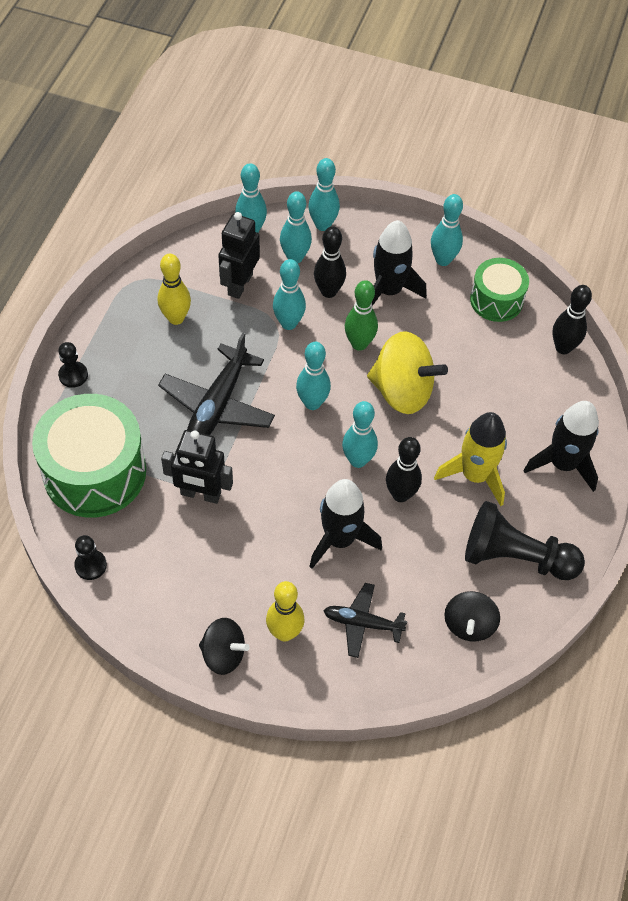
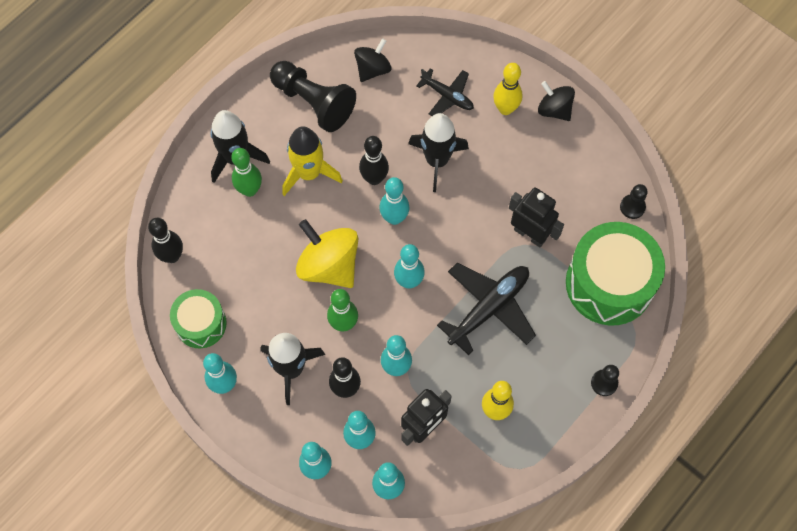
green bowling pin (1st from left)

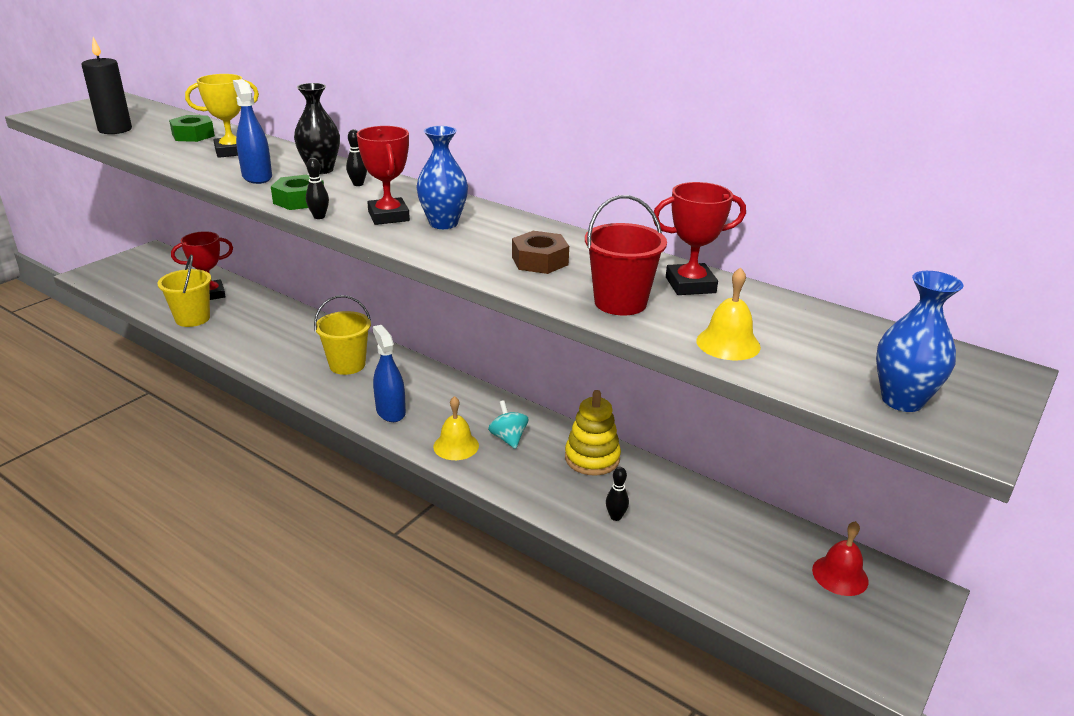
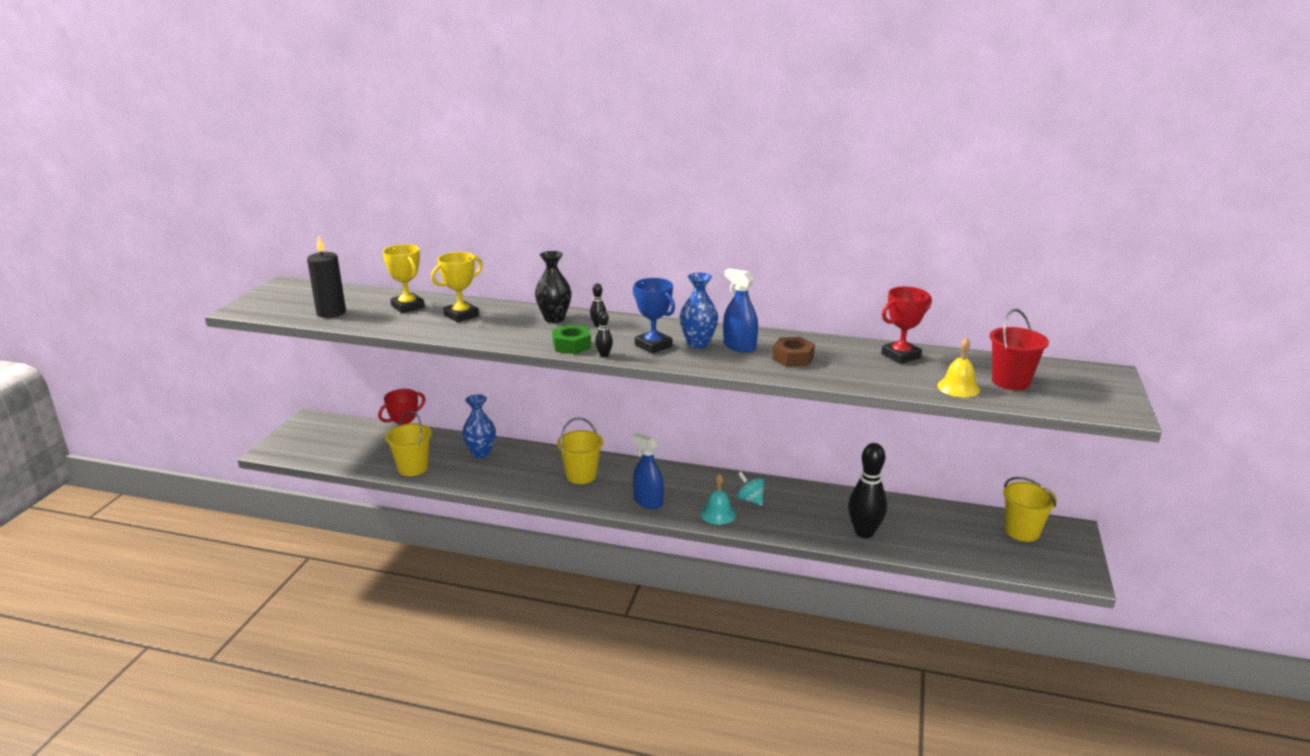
blue spray bottle (2nd from left); yellow trophy (1st from left); blue trophy; red bucket; blue vase (1st from left); yellow stacking toy; turquoise bell; black bowling pin (3rd from left); yellow bucket (3rd from left)

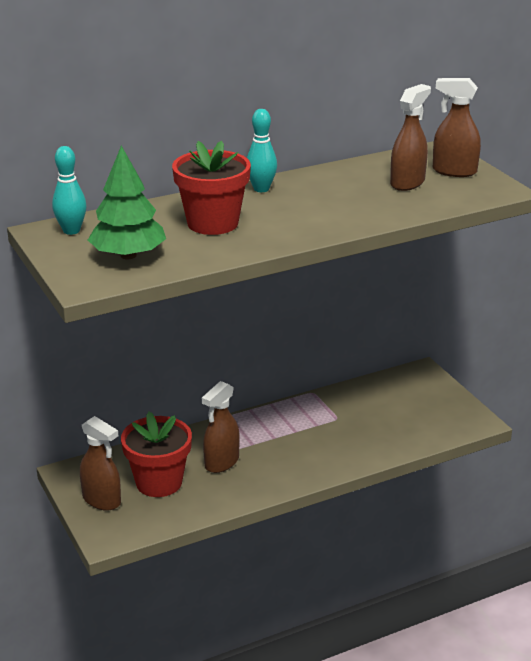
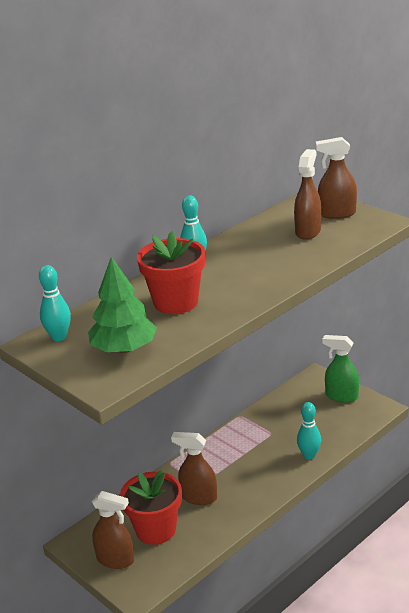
brown spray bottle (2nd from left); green spray bottle; turquoise bowling pin (3rd from left)

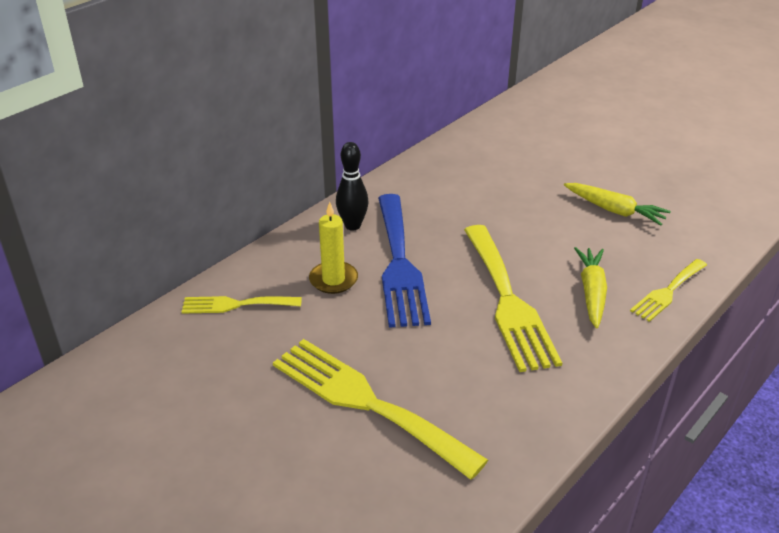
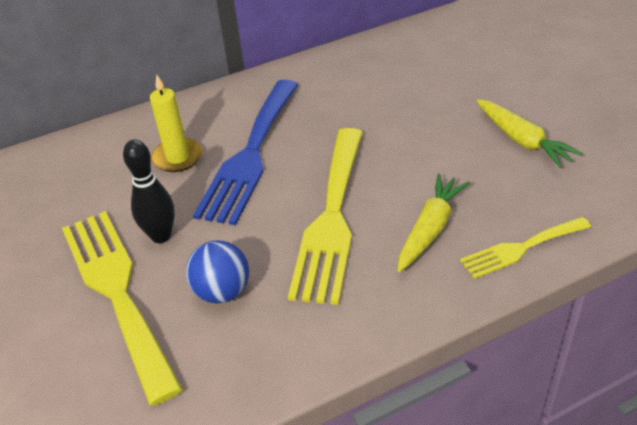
black bowling pin; yellow fork (1st from left in the first image); blue ball

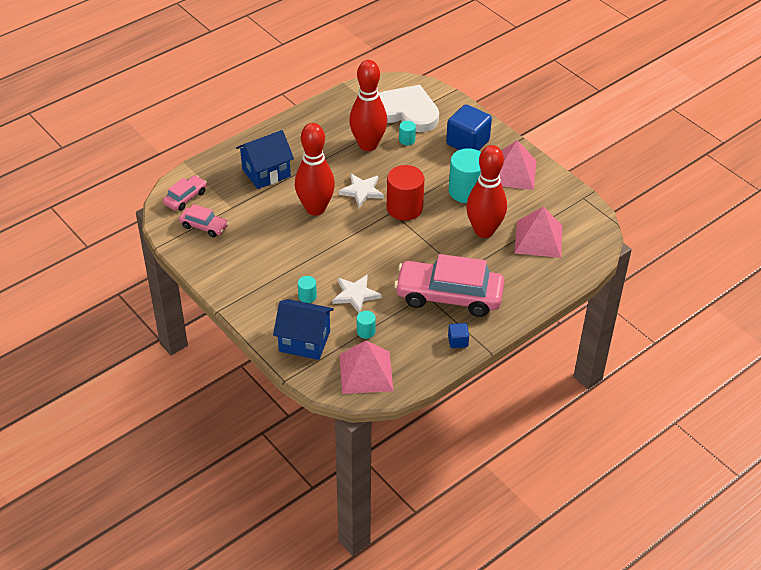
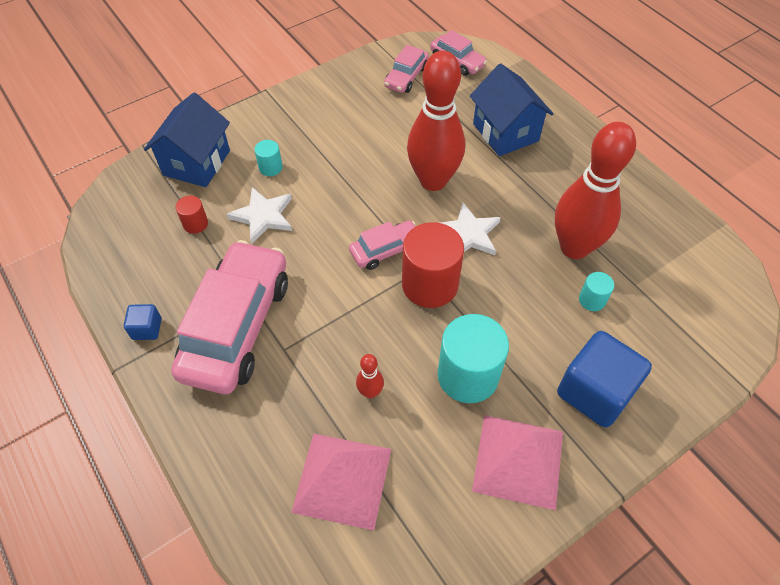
white heart; red bowling pin (1st from left); red cylinder (1st from left); pink pyramid (1st from left in the first image); pink car (2nd from left)

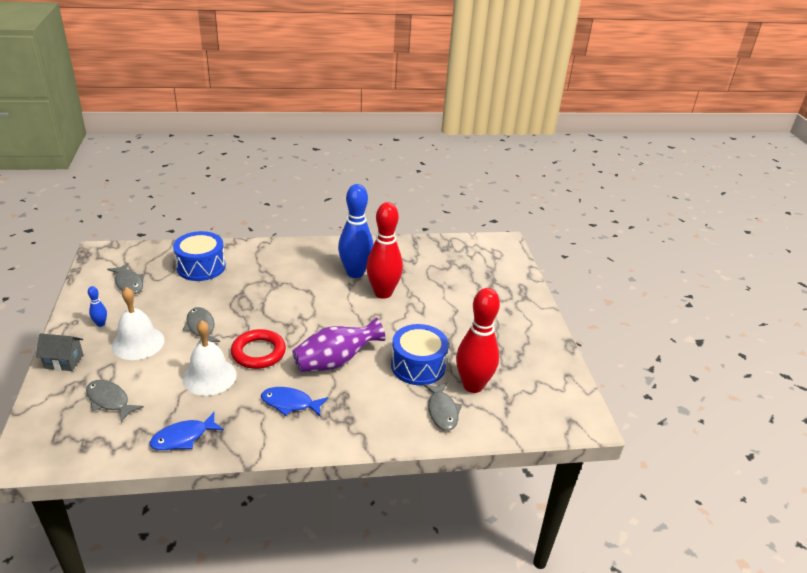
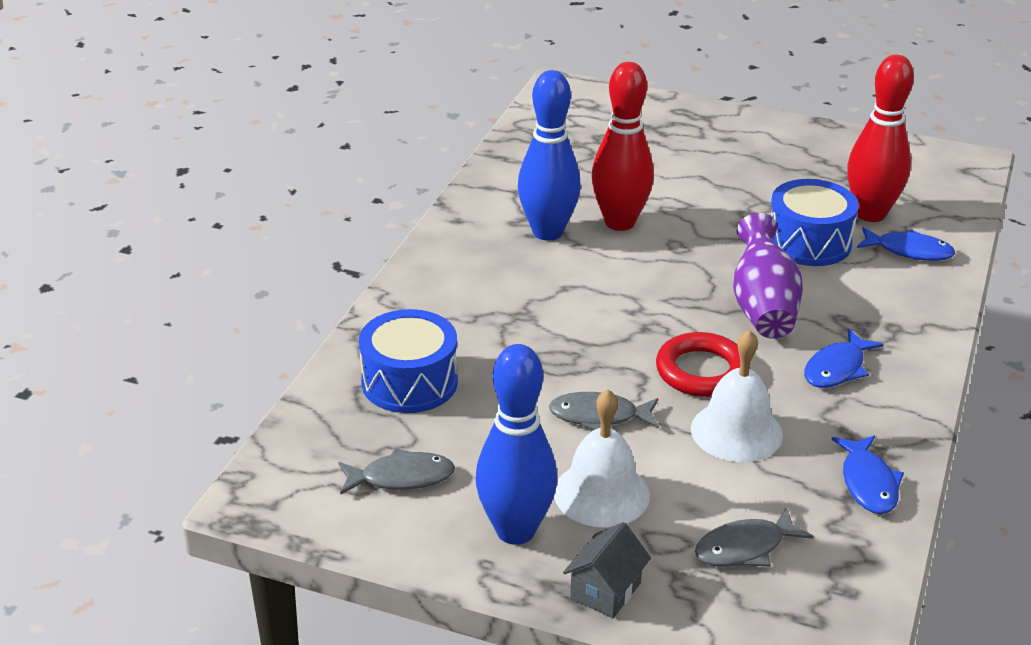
blue bowling pin (1st from left); blue fish (3rd from left)

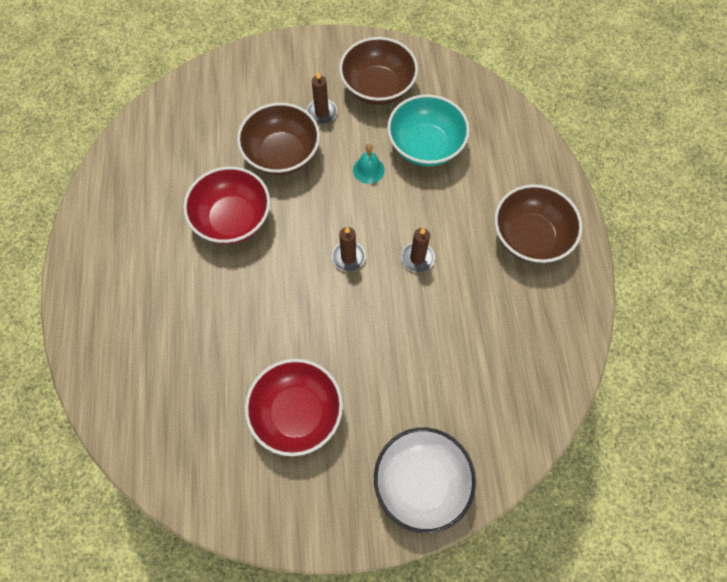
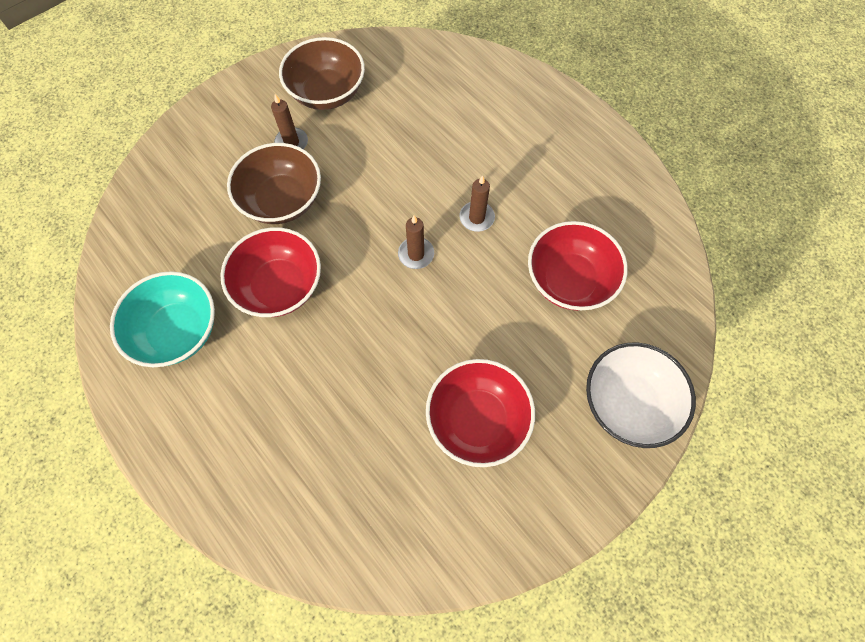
turquoise bowl; turquoise bell; brown bowl (3rd from left in the first image); red bowl (3rd from left)

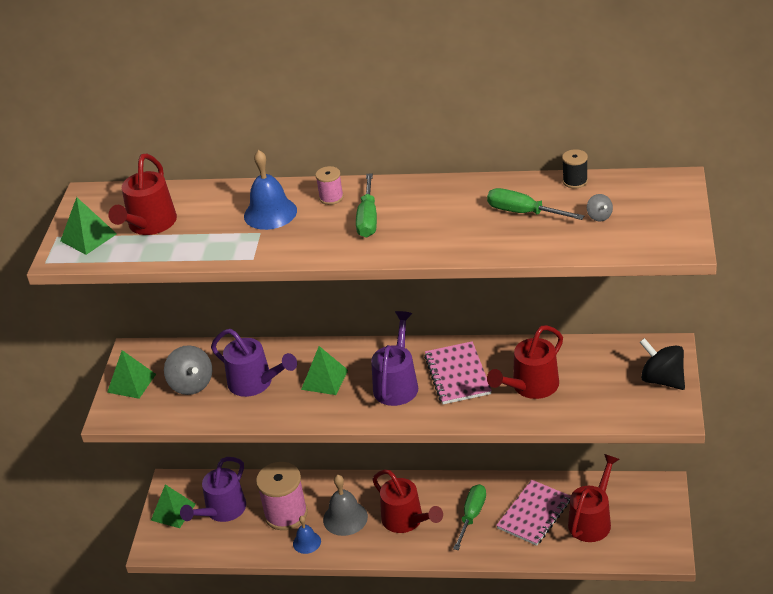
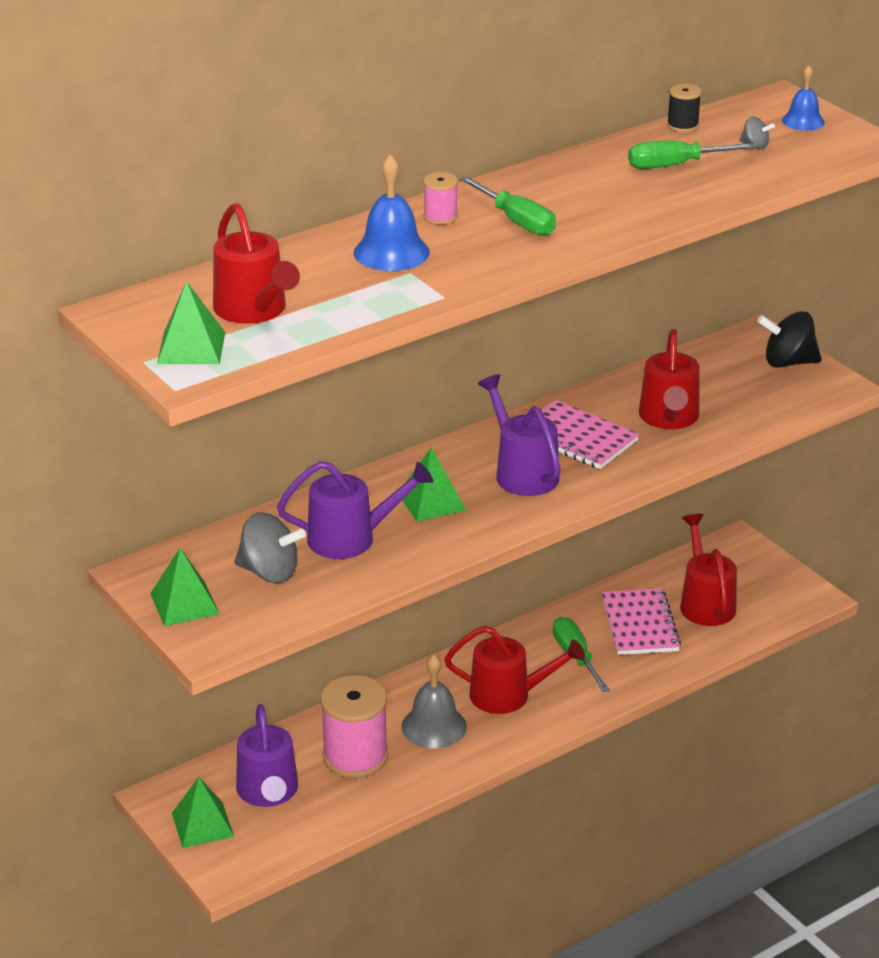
blue bell (2nd from left)

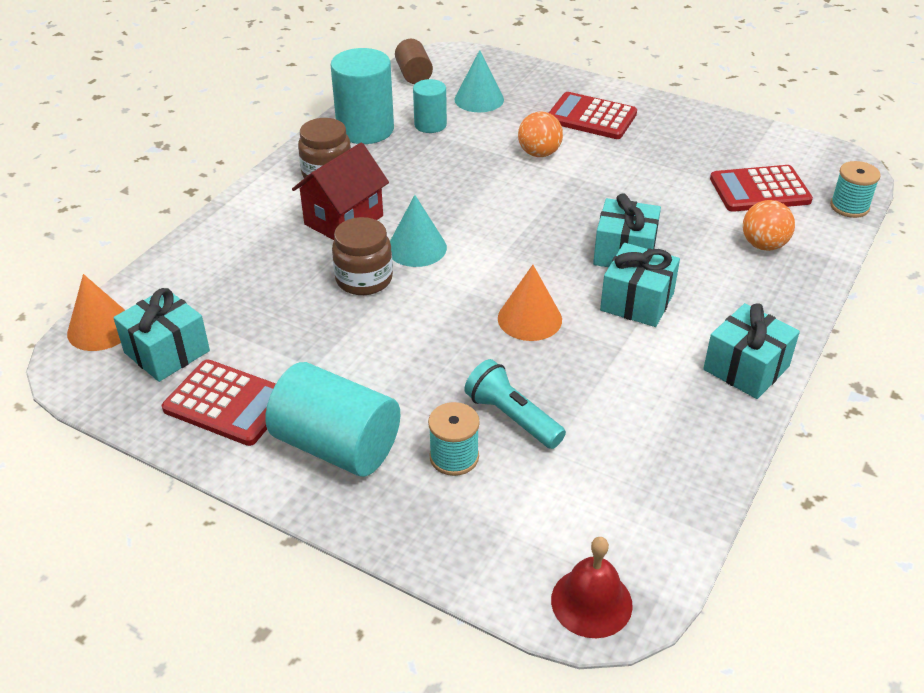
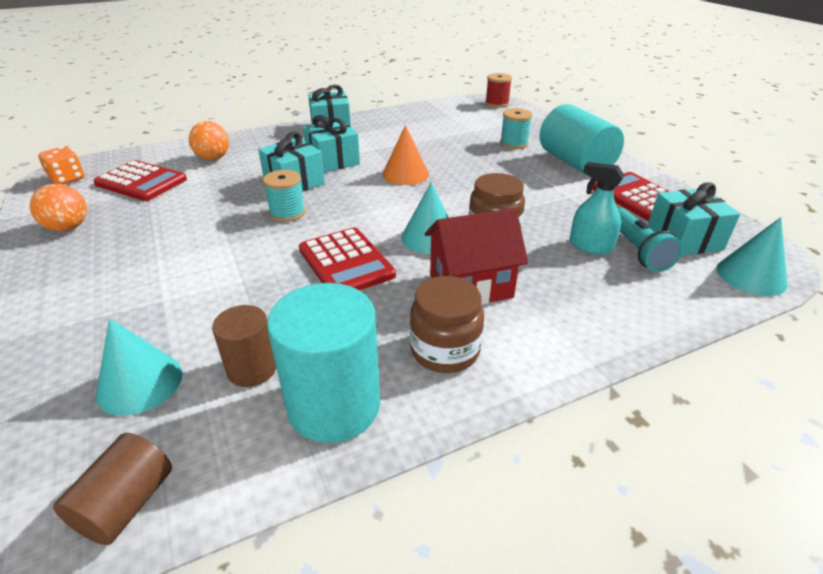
brown cylinder (2nd from left); red calculator (2nd from left); orange ball (1st from left); turquoise spool (1st from left); turquoise cone (3rd from left); turquoise flashlight; red spool; orange dice; turquoise spray bottle

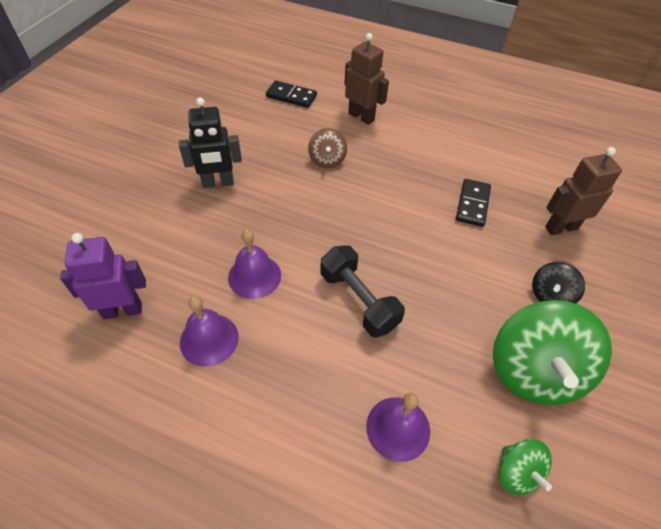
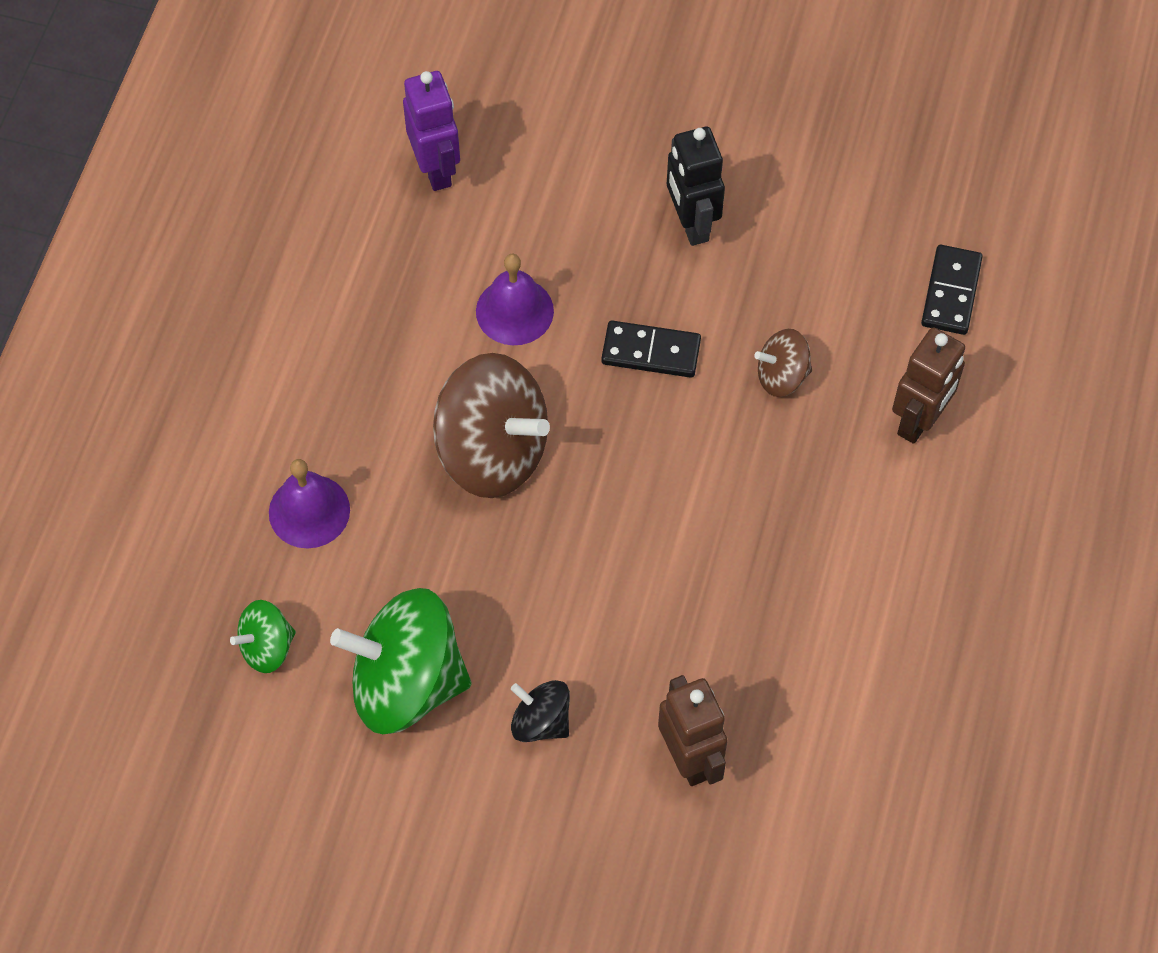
black domino (1st from left); brown spinning top (1st from left); purple bell (1st from left in the first image)

